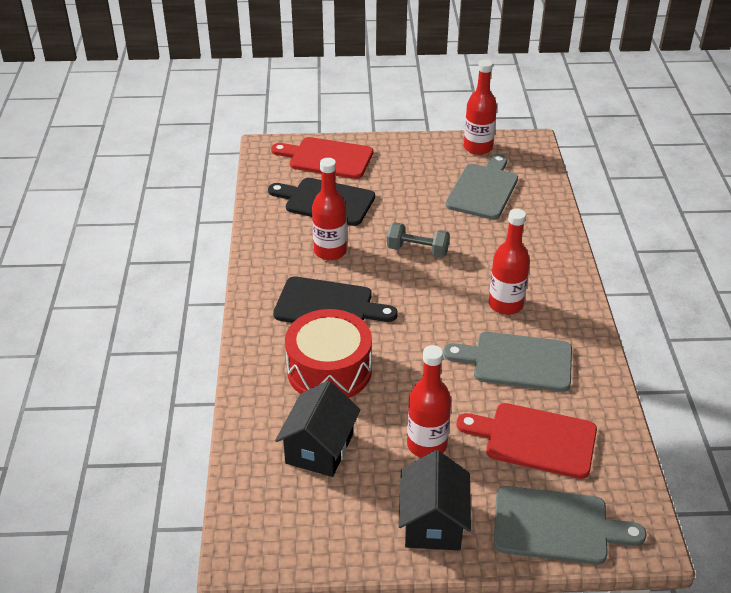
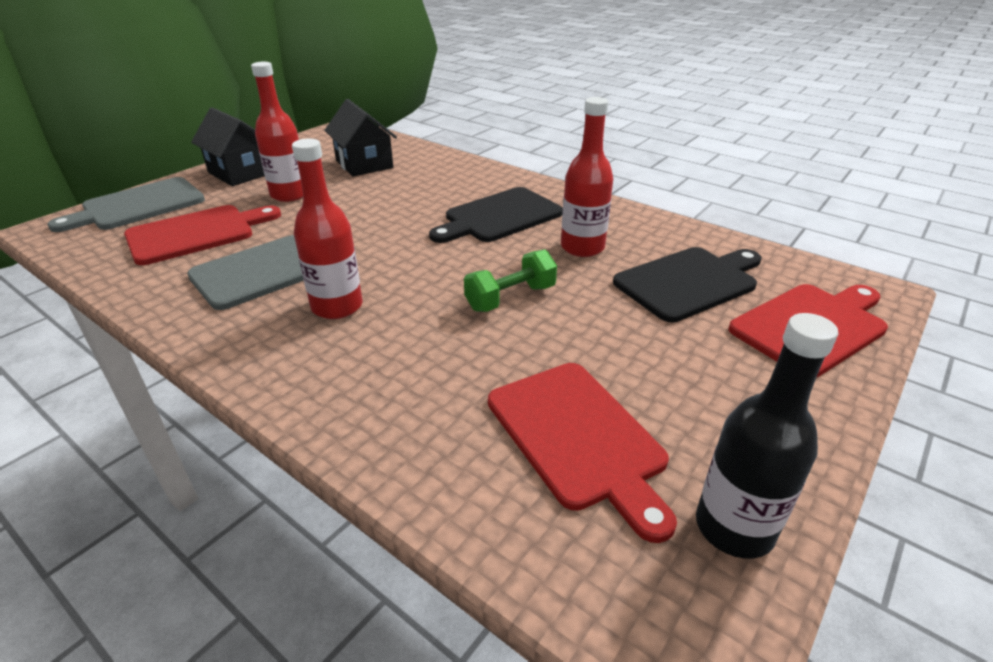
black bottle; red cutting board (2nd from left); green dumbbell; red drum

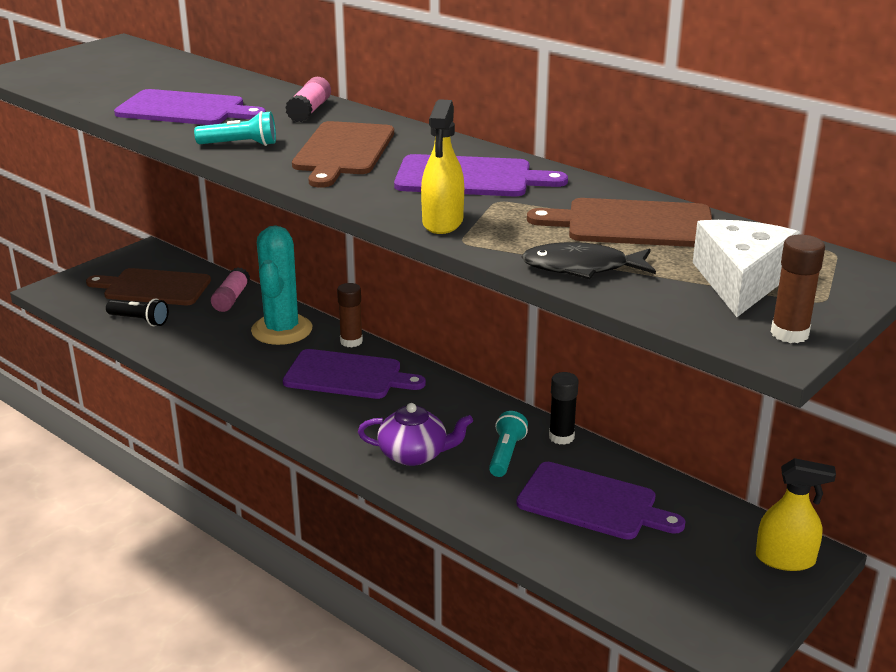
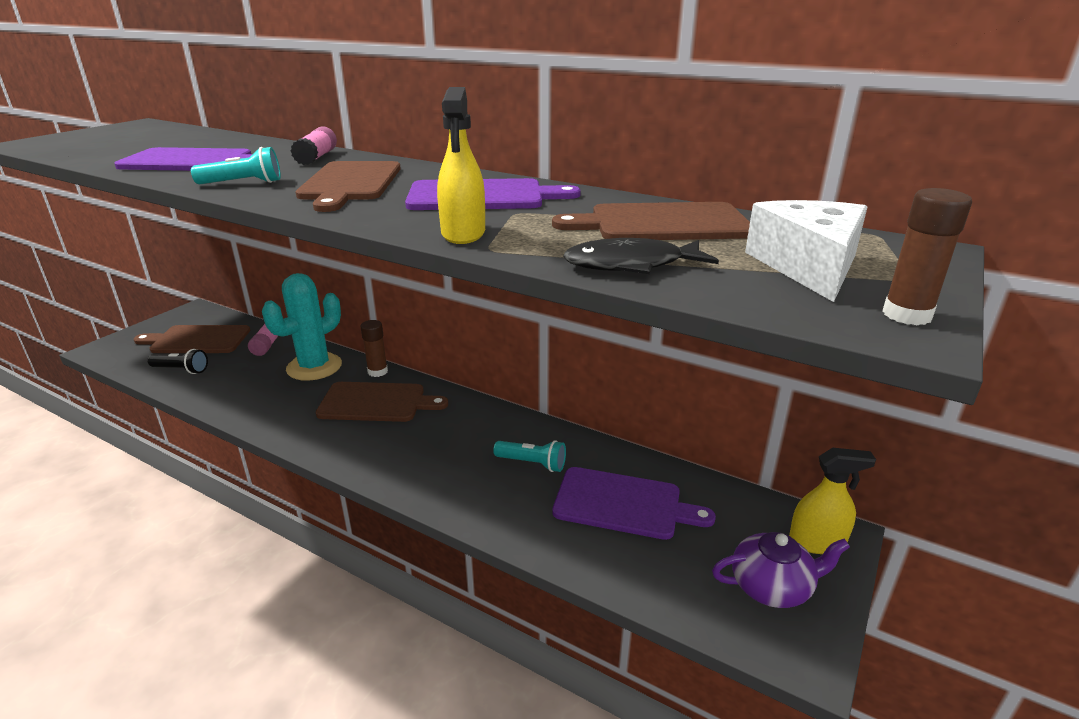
turquoise cactus; brown cutting board (3rd from left); black glue stick; purple teapot; turquoise flashlight (2nd from left)

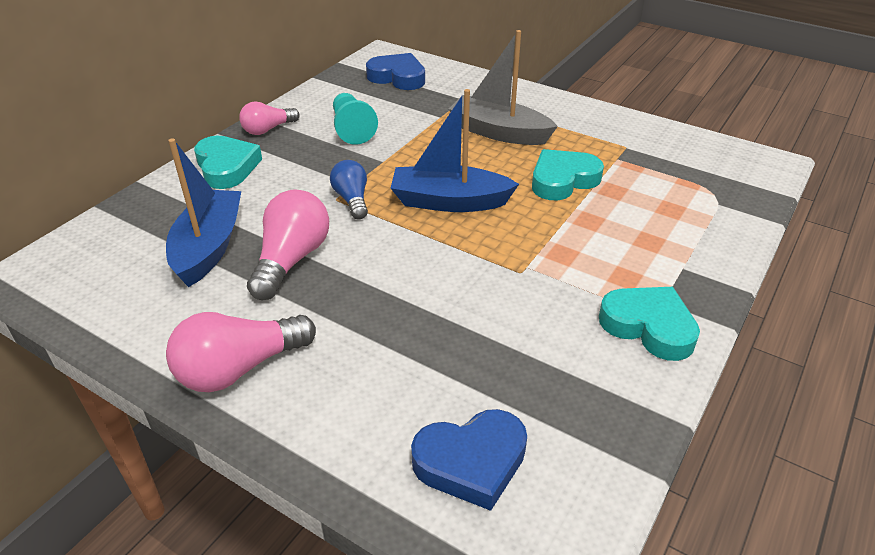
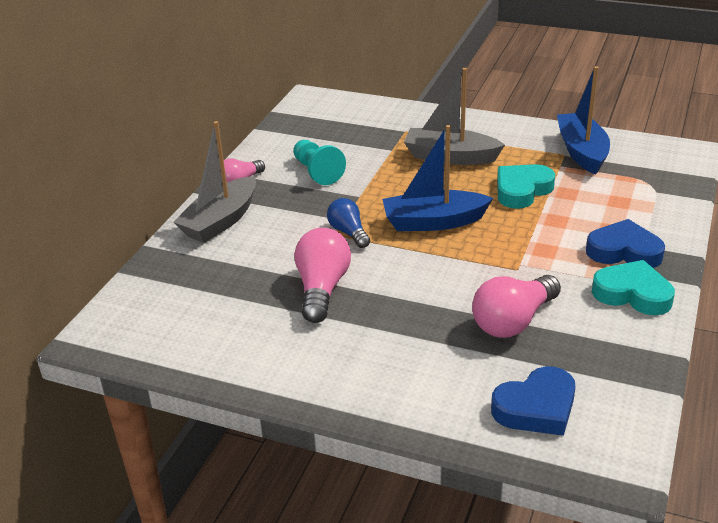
blue heart (2nd from left); grey boat (1st from left); blue boat (2nd from left); pink light bulb (3rd from left)

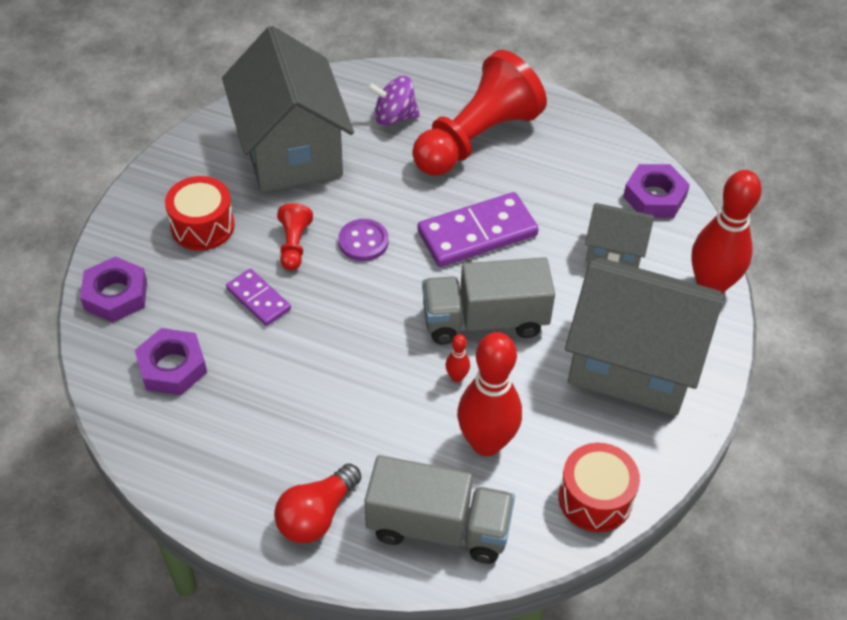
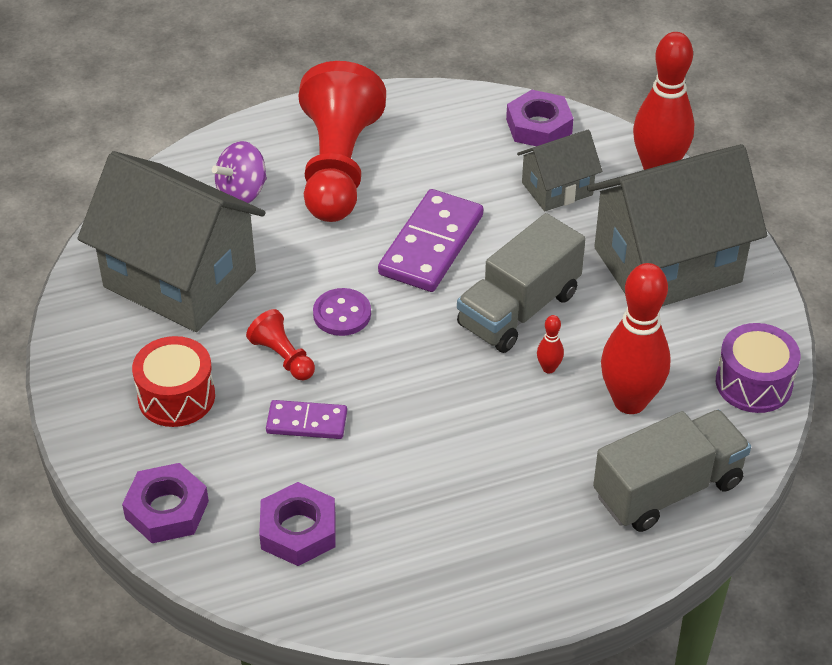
purple drum; red light bulb

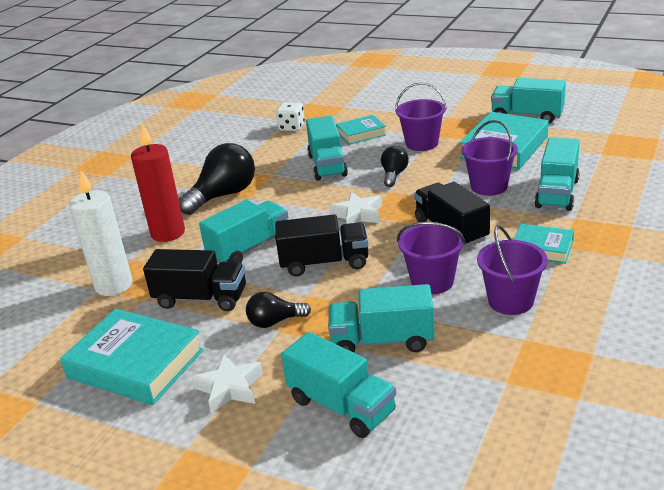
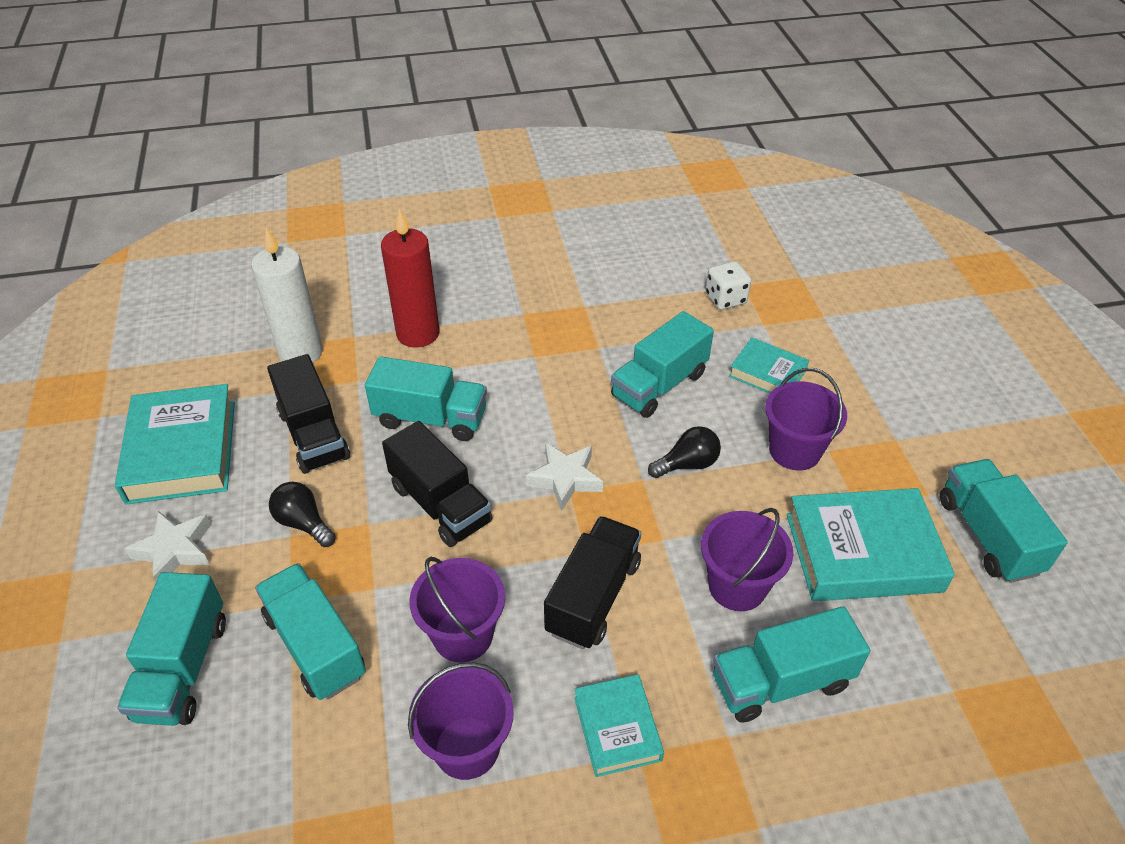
black light bulb (1st from left in the first image)

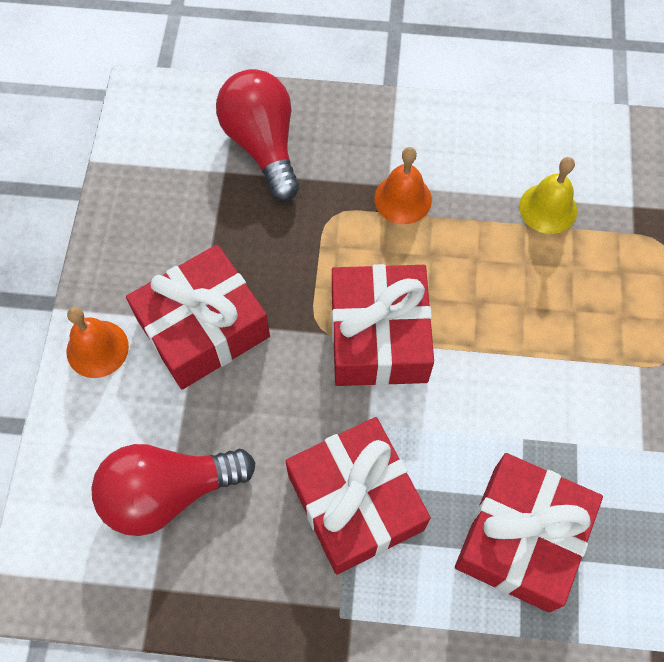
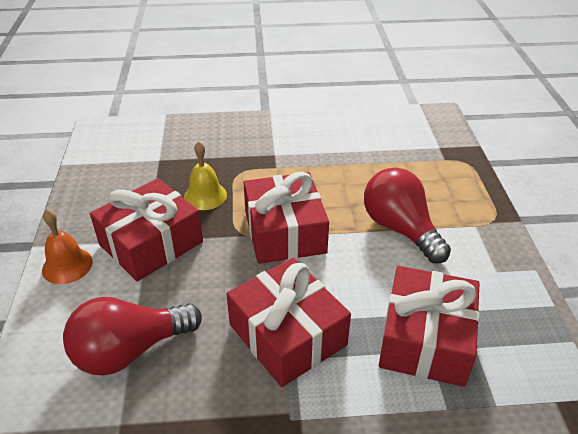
red light bulb (2nd from left); orange bell (2nd from left in the first image); yellow bell

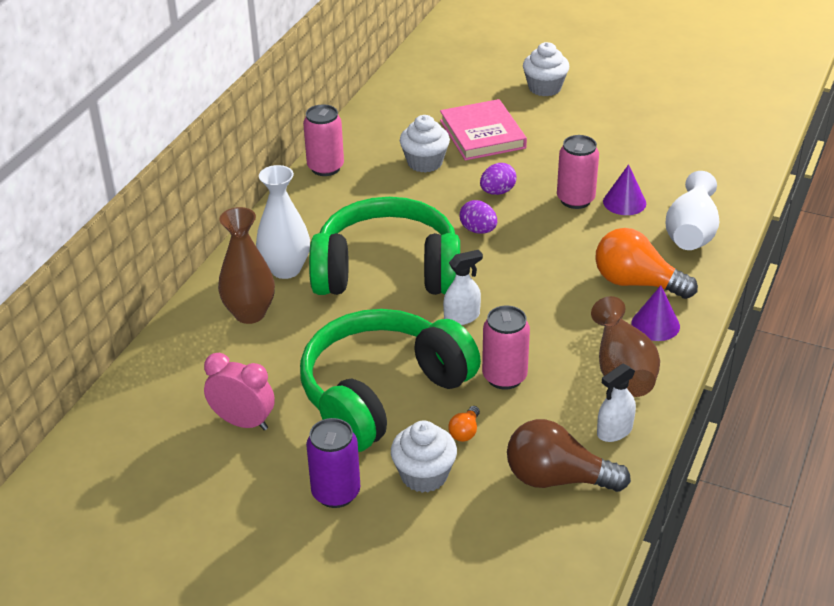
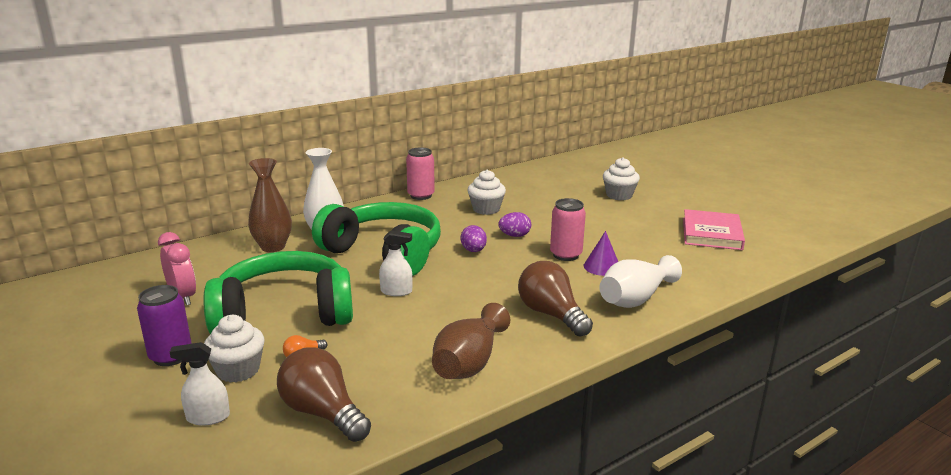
pink book; brown light bulb (2nd from left); purple cone (2nd from left in the first image); pink can (2nd from left in the first image); white spray bottle (1st from left)

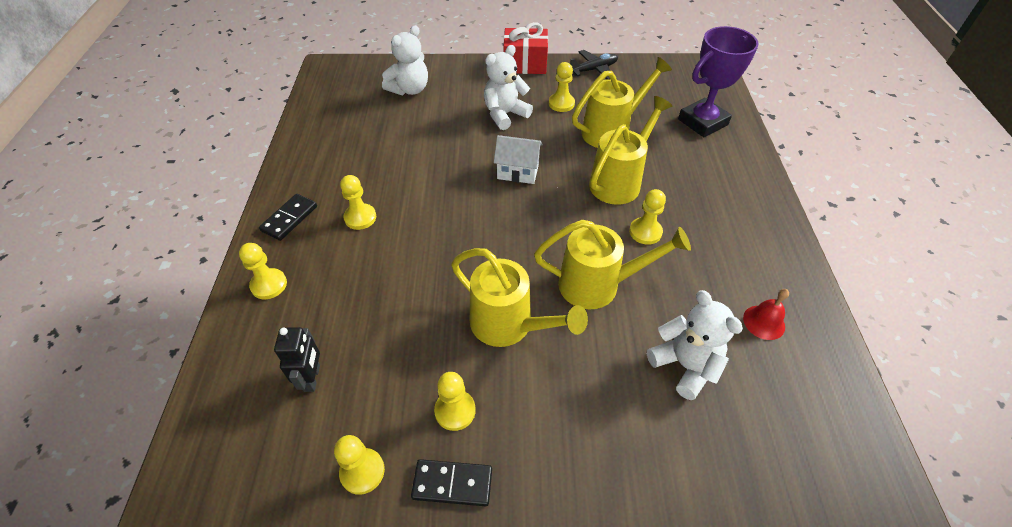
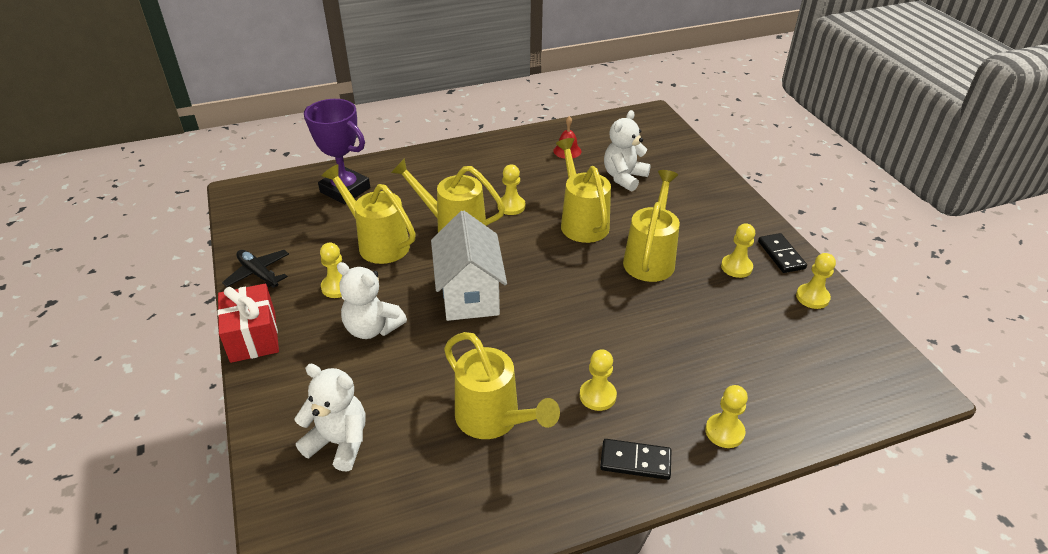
white house; black robot; yellow watering can (3rd from left)

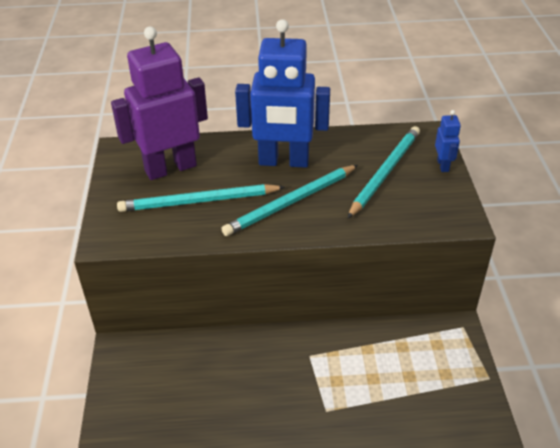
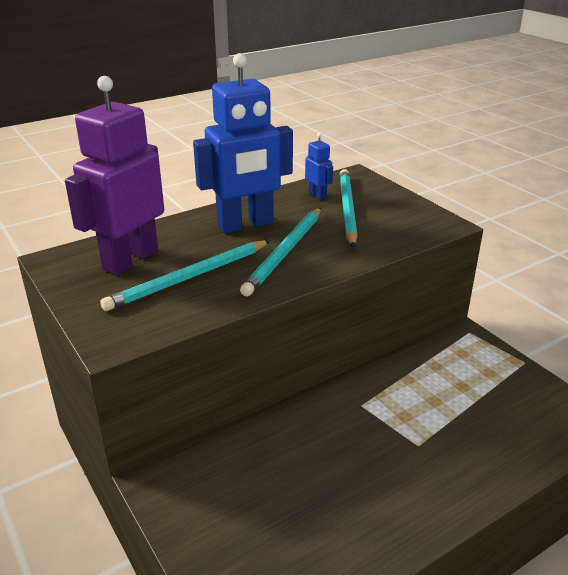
blue robot (2nd from left)

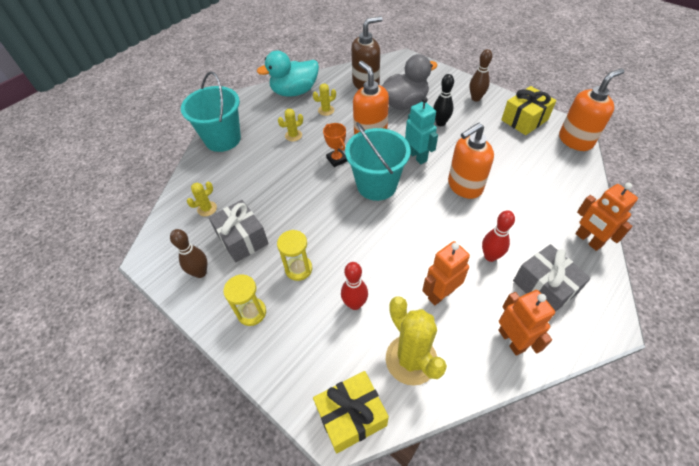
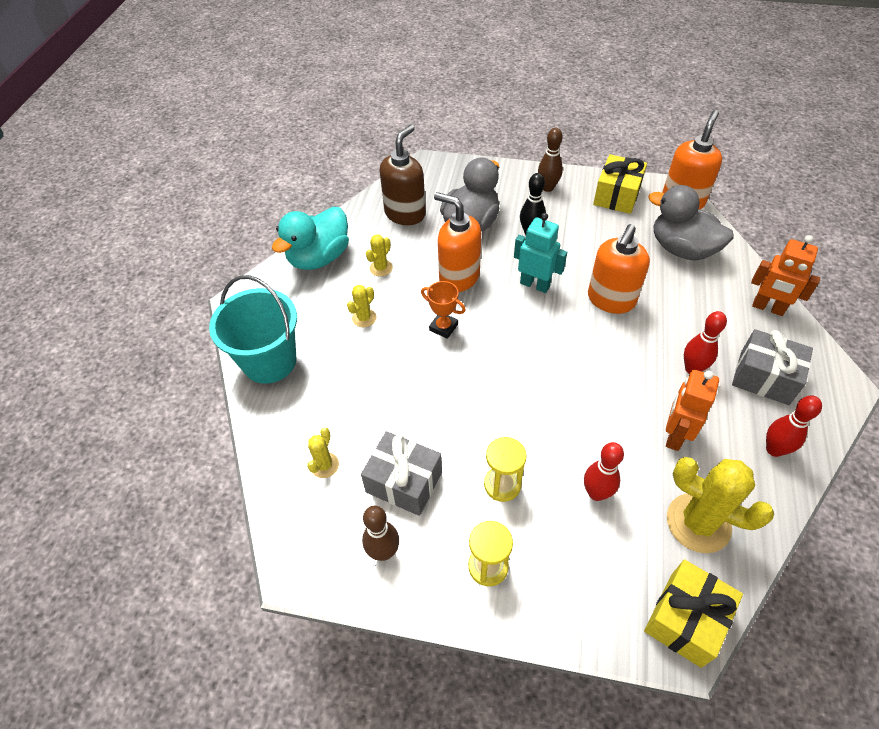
turquoise bucket (2nd from left in the first image); red bowling pin (3rd from left); grey duck (2nd from left)

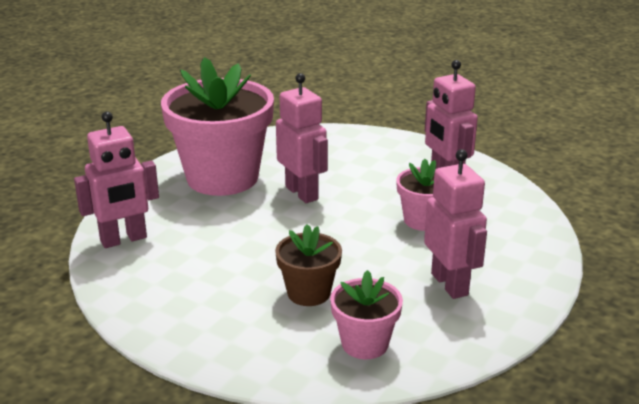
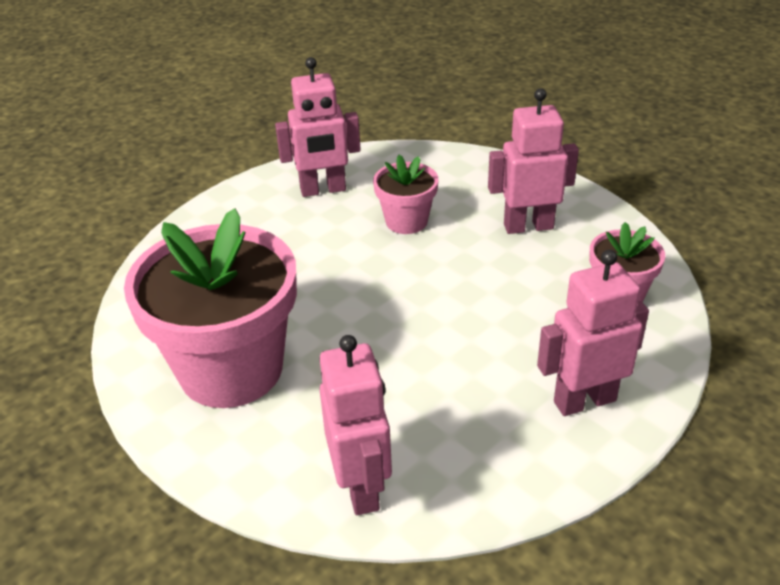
pink robot (4th from left); brown flower pot

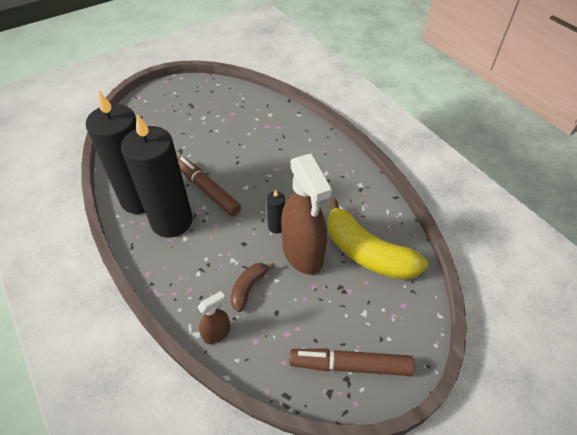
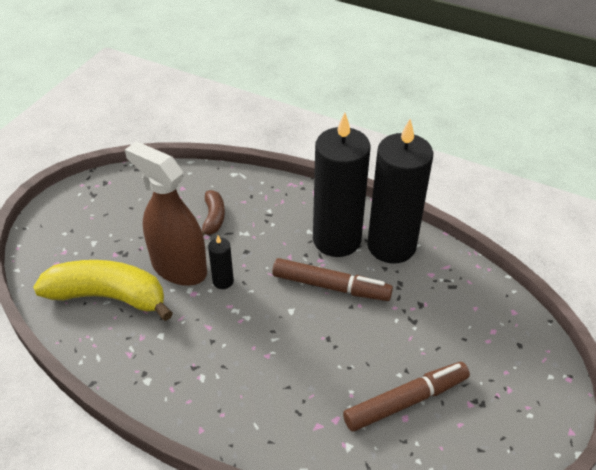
brown spray bottle (1st from left in the first image); brown marker (2nd from left)

